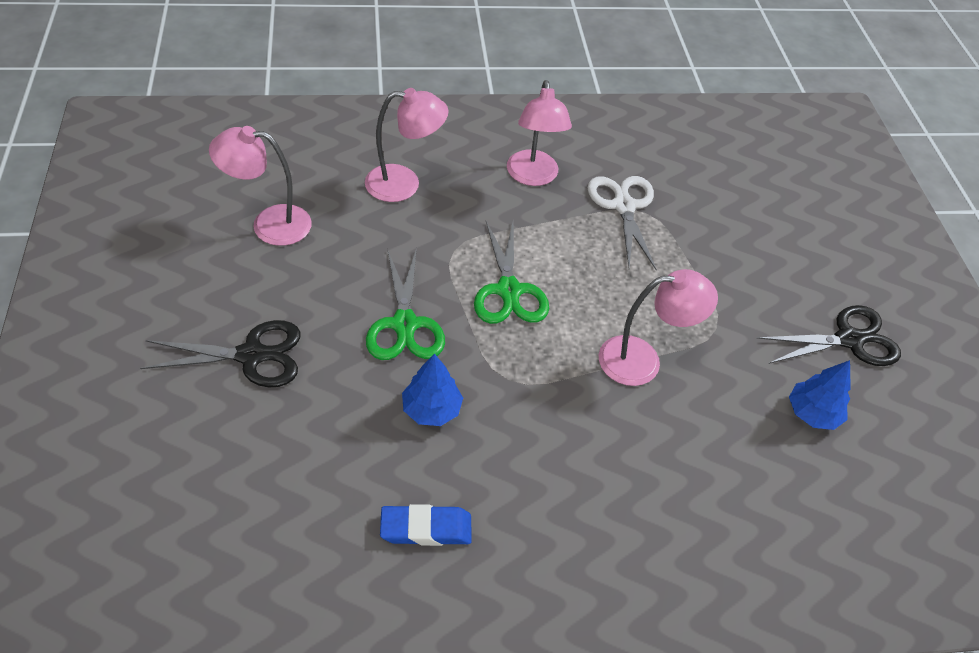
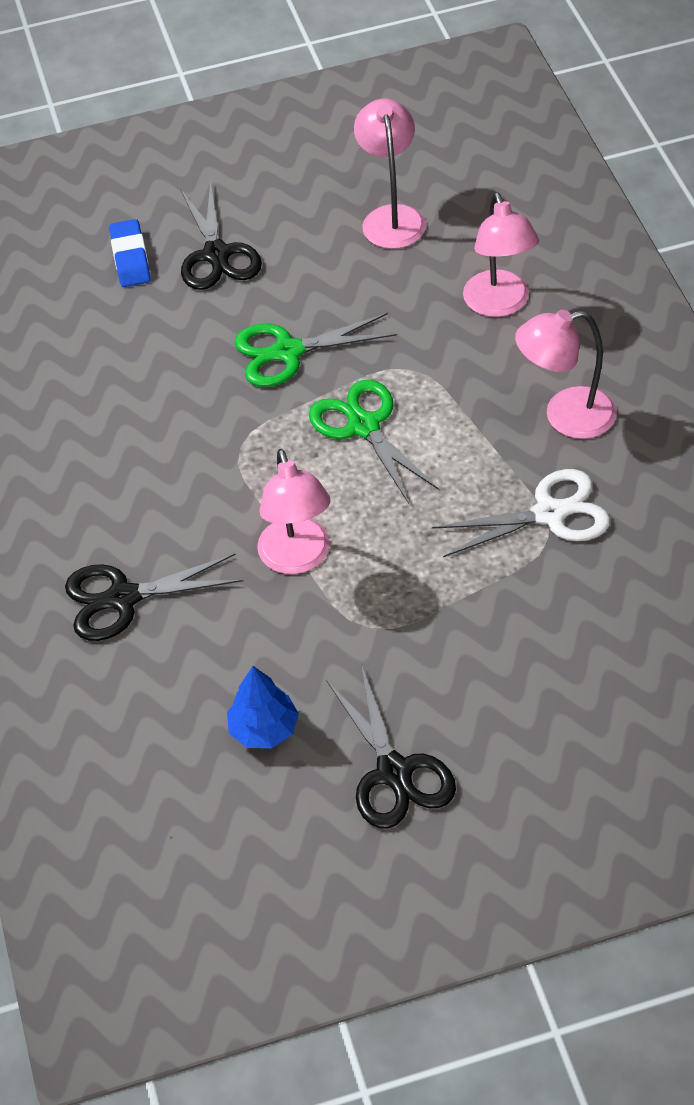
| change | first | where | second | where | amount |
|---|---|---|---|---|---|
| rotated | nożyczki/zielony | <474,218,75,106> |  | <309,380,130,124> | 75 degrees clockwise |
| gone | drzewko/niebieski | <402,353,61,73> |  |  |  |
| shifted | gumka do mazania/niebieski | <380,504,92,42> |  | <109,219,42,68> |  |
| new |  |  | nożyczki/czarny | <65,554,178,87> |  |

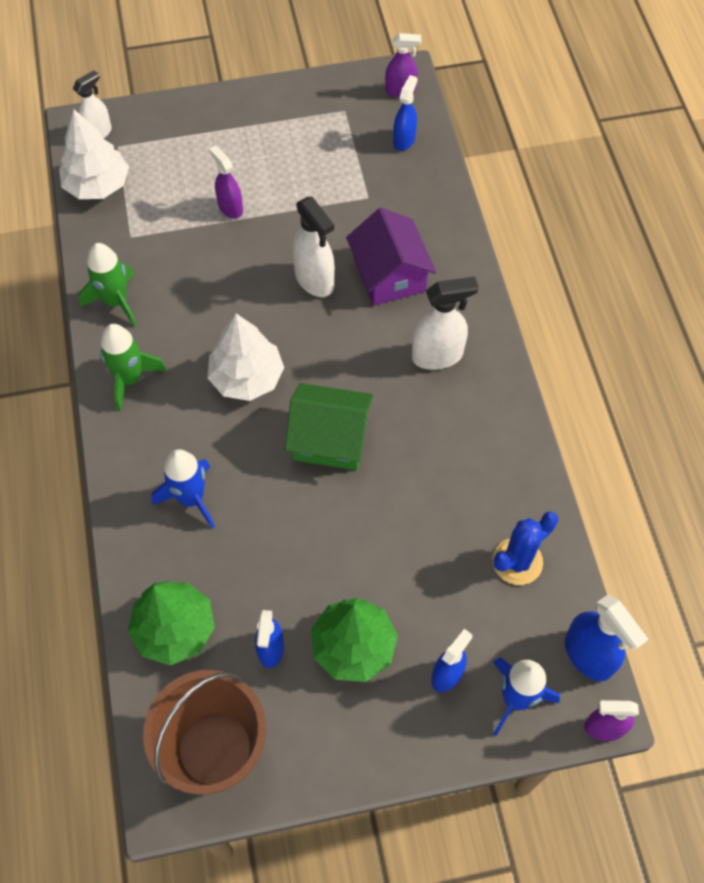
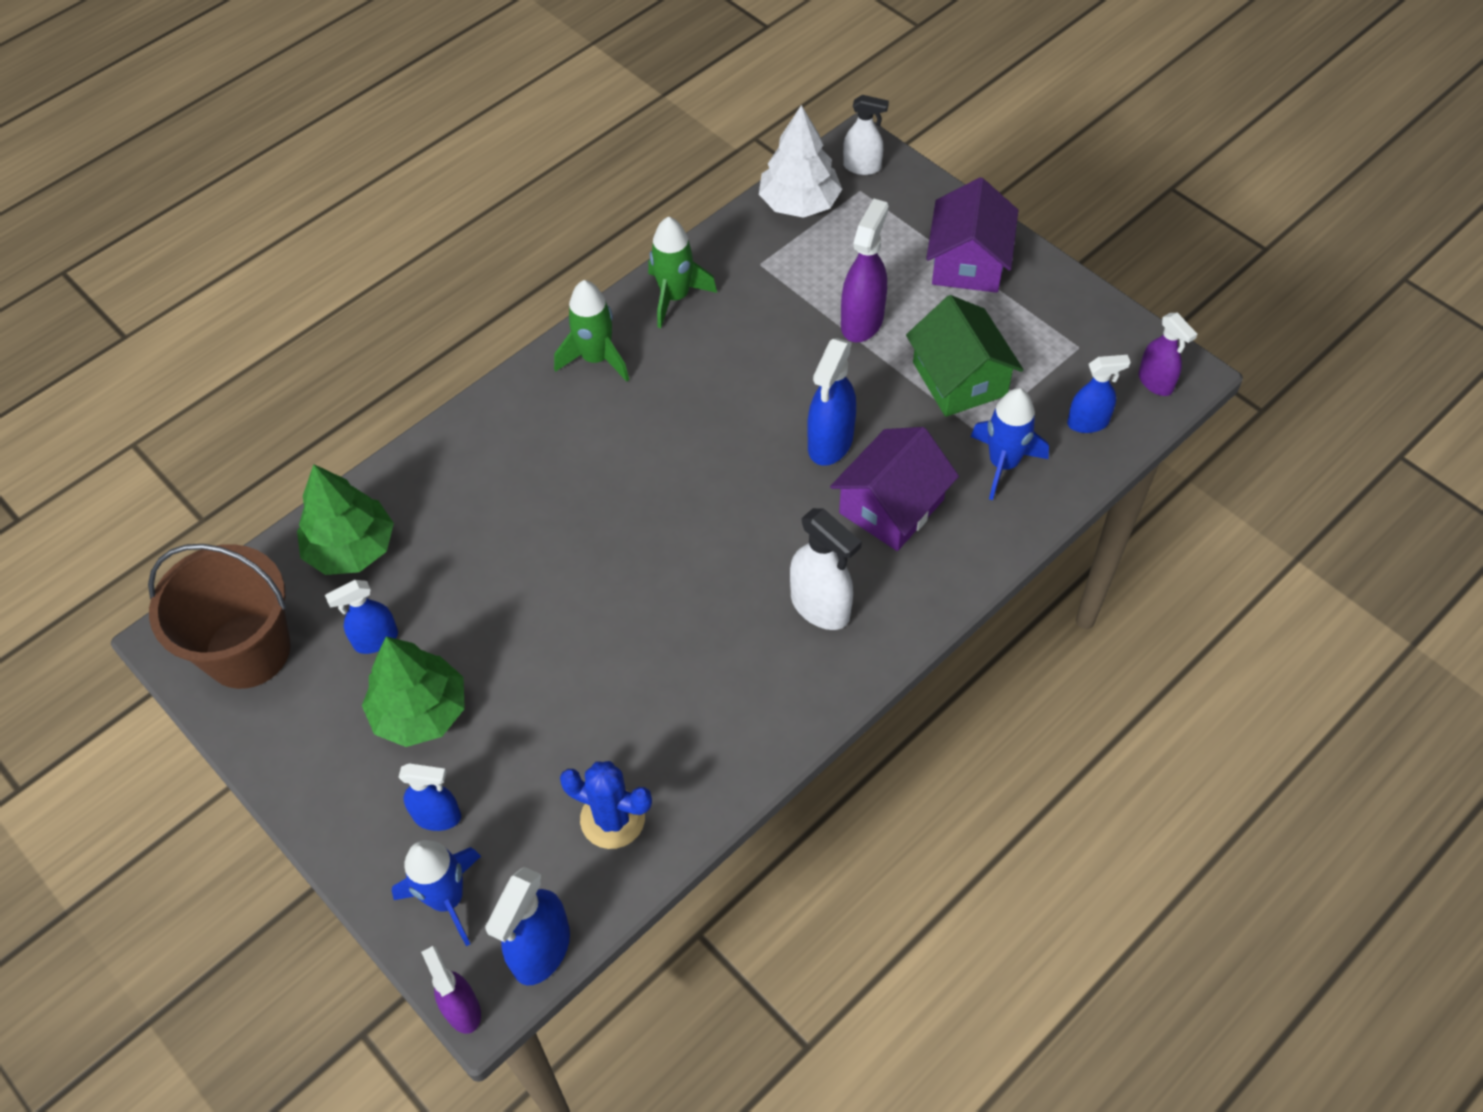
| change | first | where | second | where | amount |
|---|---|---|---|---|---|
| scaled | spryskiwacz/fioletowy | <209,145,34,73> |  | <841,199,48,143> | x1.50 |
| repainted | spryskiwacz/biały | <292,197,43,100> | spryskiwacz/niebieski | <807,338,49,128> |  |
| gone | drzewko/biały | <207,314,77,87> |  |  |  |
| shifted | domek/zielony | <285,383,88,87> |  | <906,295,118,122> |  |
| shifted | rakieta/niebieski | <151,449,64,80> |  | <971,388,78,112> |  |
| new |  |  | domek/fioletowy | <926,177,92,116> |  |

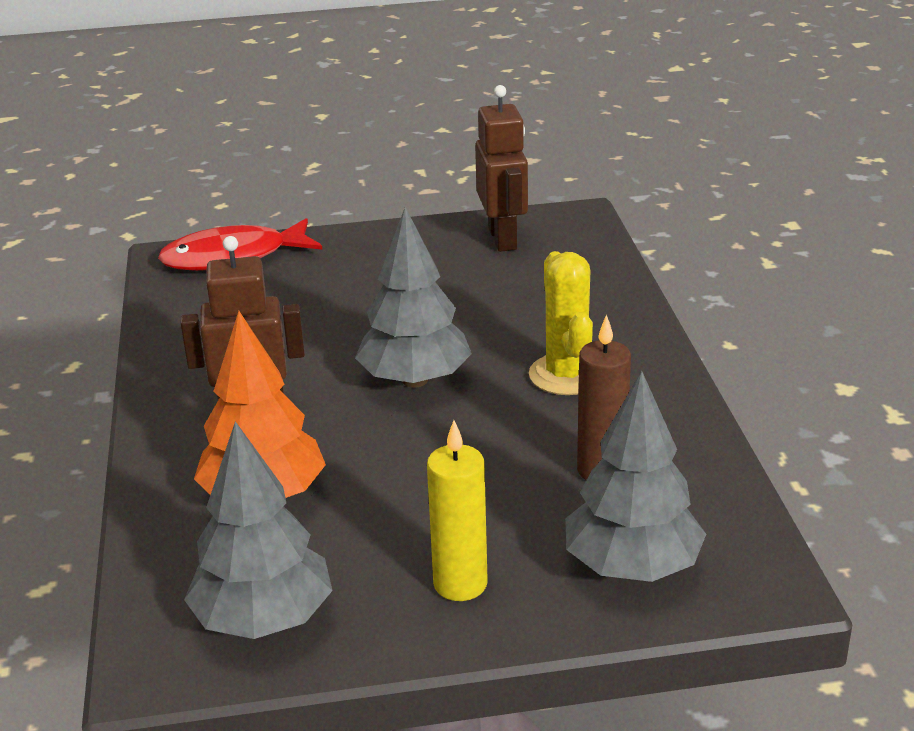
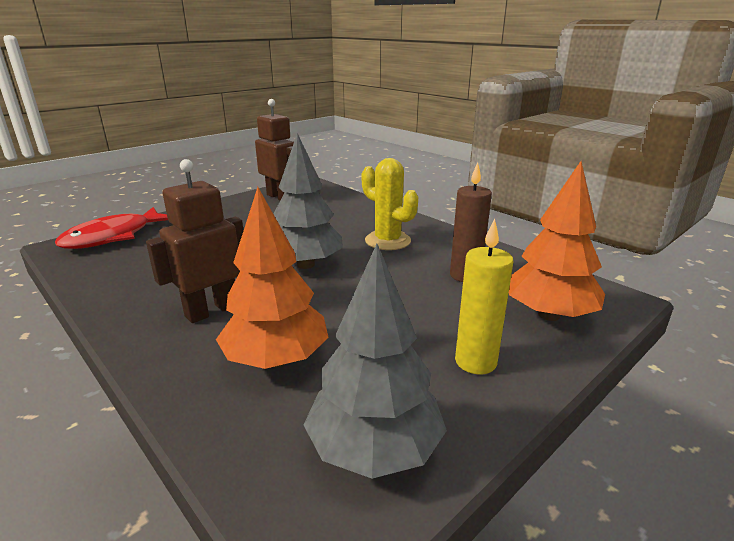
| change | first | where | second | where | amount |
|---|---|---|---|---|---|
| repainted | drzewko/szary | <565,371,141,211> | drzewko/pomarańczowy | <509,161,96,160> |  |

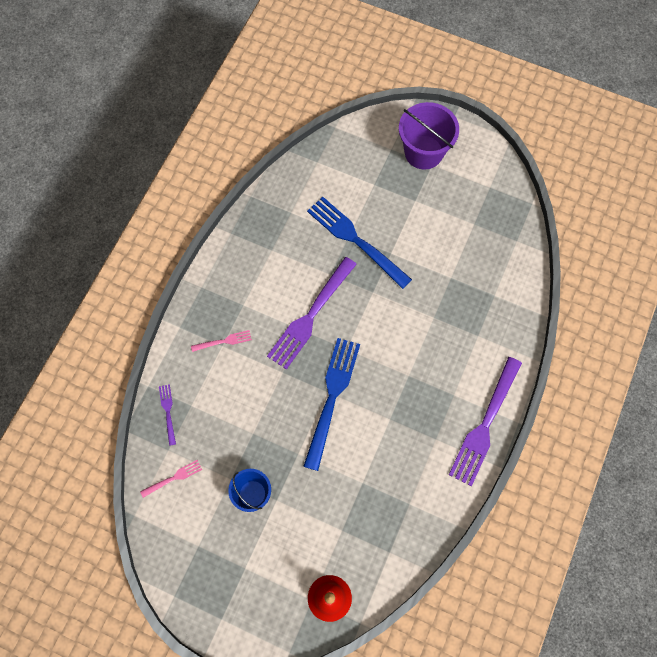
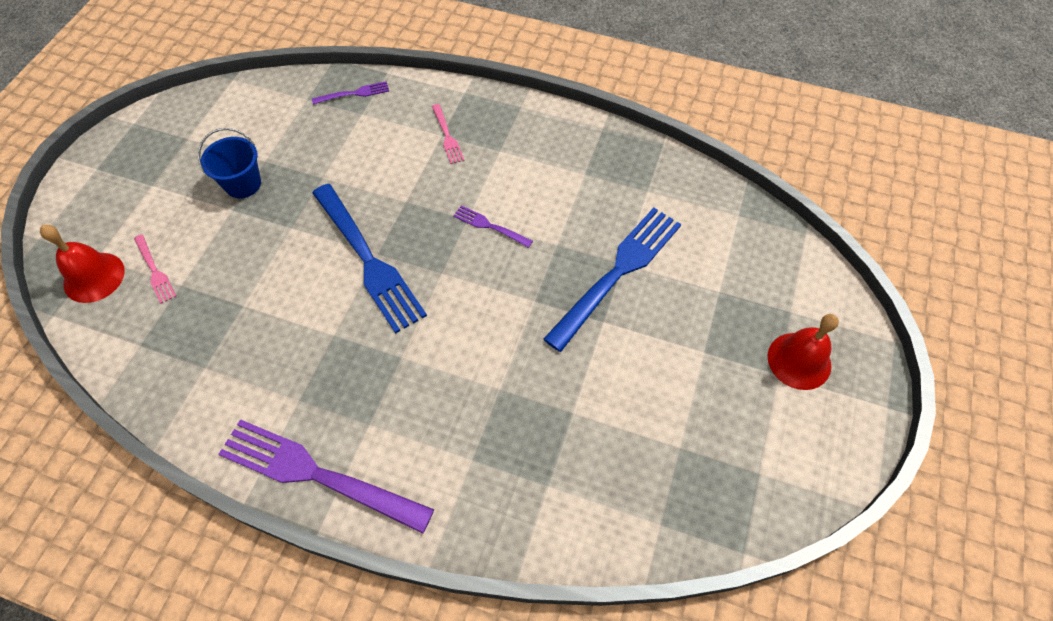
| change | first | where | second | where | amount |
|---|---|---|---|---|---|
| swapped | wiadro/fioletowy | <399,102,60,68> | dzwonek/czerwony | <768,314,71,76> |  |
| scaled | widelec/fioletowy | <267,257,90,113> |  | <453,205,80,43> | x0.45 |
| rotated | widelec/niebieski | <303,338,57,133> |  | <312,184,115,150> | 45 degrees clockwise |
| shifted | widelec/różowy | <140,460,62,38> |  | <134,234,42,70> |  |

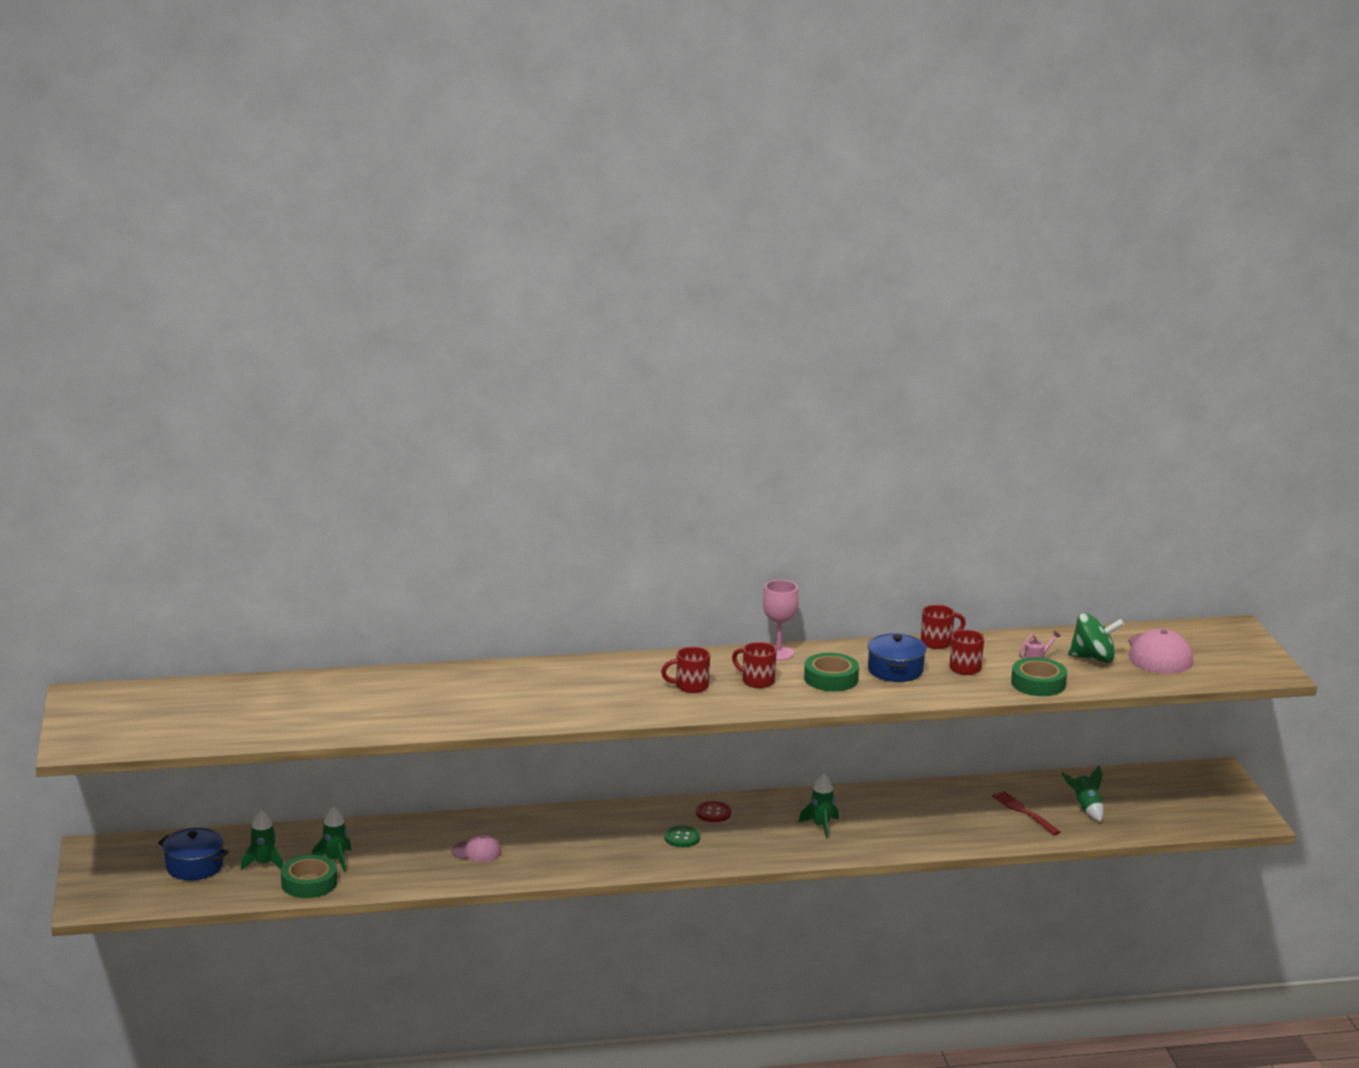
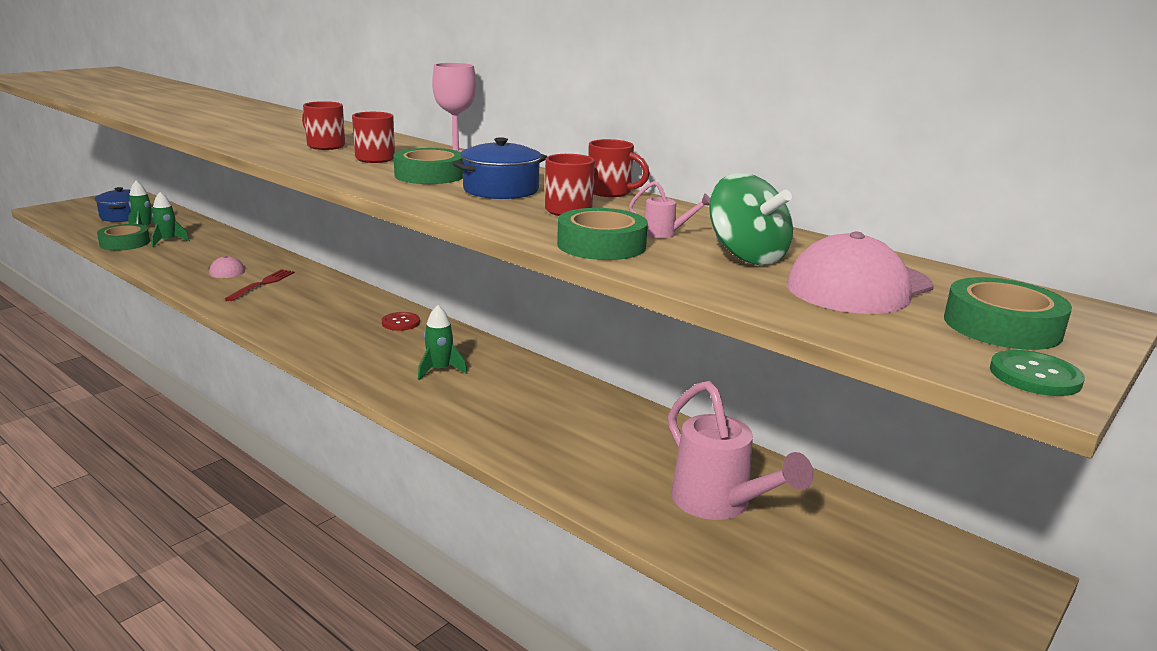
| change | first | where | second | where | amount |
|---|---|---|---|---|---|
| swapped | rakieta/zielony | <1061,765,43,57> | konewka/różowy | <668,381,146,139> |  |
| shifted | widelec/czerwony | <992,791,68,44> |  | <225,269,70,32> |  |
| shifted | guzik/zielony | <664,825,36,22> |  | <990,350,95,46> |  |
| new |  |  | taśma klejąca/zielony | <944,277,128,73> |  |

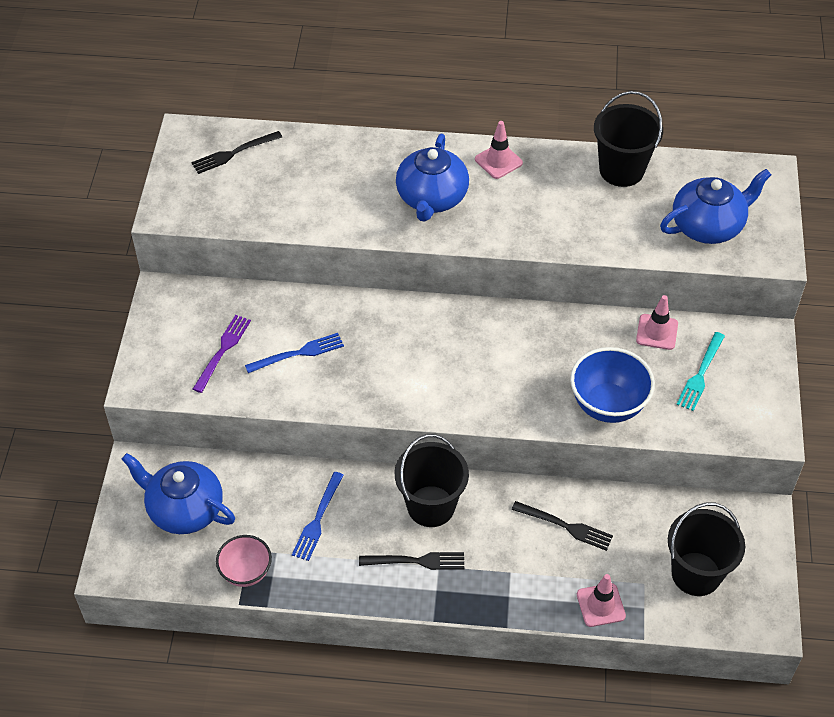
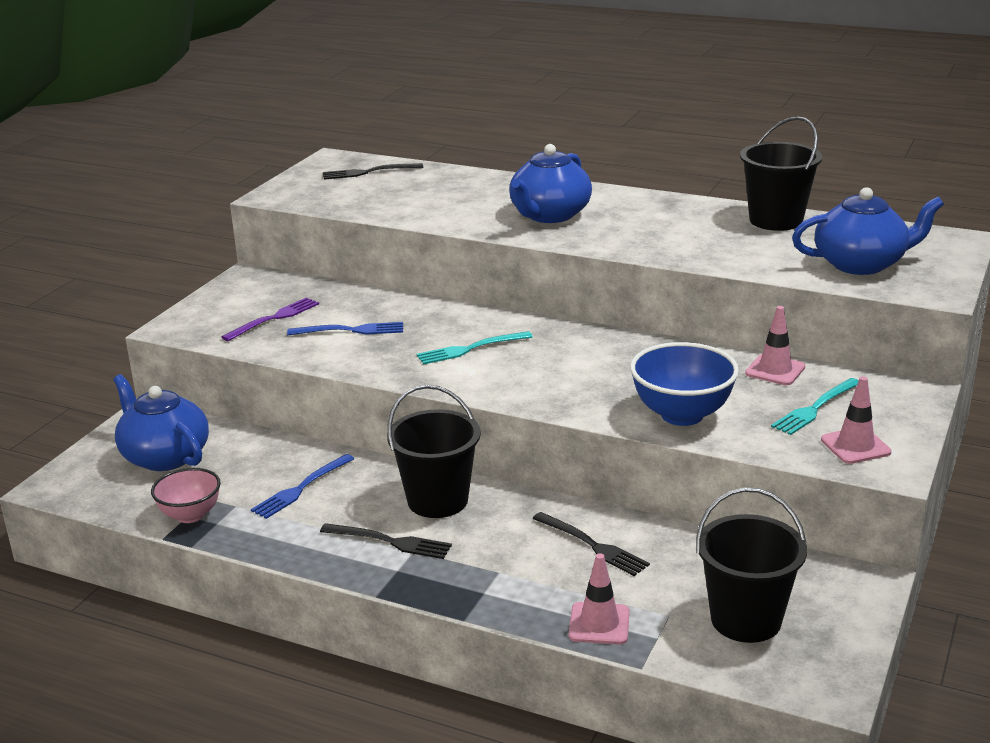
| change | first | where | second | where | amount |
|---|---|---|---|---|---|
| shifted | pachołek/różowy | <475,121,48,58> |  | <821,376,70,88> |  |
| new |  |  | widelec/turkusowy | <417,331,116,33> |  |

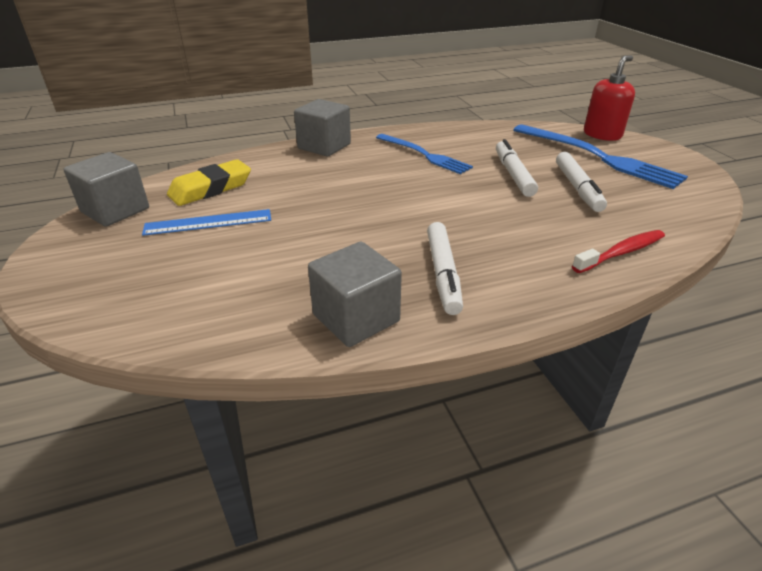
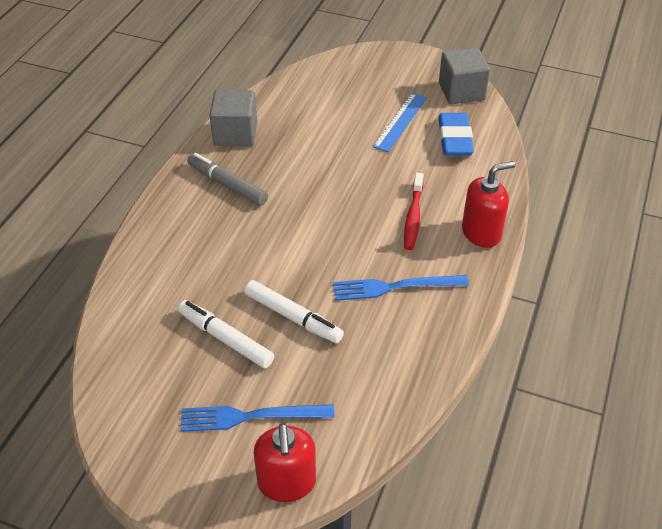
| change | first | where | second | where | amount |
|---|---|---|---|---|---|
| swapped | sześcian/szary | <294,99,57,57> | dozownik mydła/czerwony | <462,161,53,87> |  |
| scaled | widelec/niebieski | <514,124,174,65> |  | <180,404,154,28> | x0.65 |
| repainted | gumka do mazania/żółty | <167,159,84,47> | gumka do mazania/niebieski | <438,113,36,42> |  |
| repainted | flamaster/biały | <427,222,36,93> | flamaster/szary | <187,153,81,53> |  |
| shifted | szczoteczka do zębów/czerwony | <572,230,93,43> |  | <404,173,20,77> |  |

